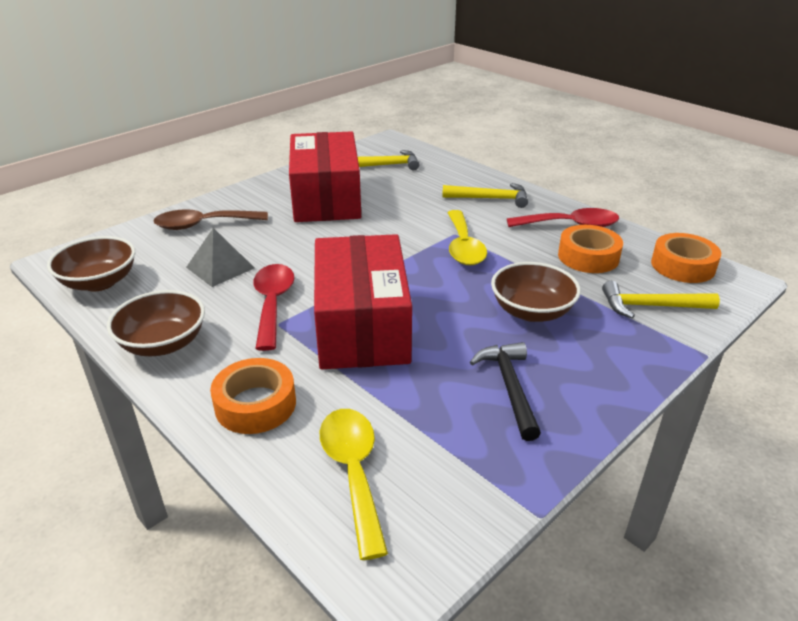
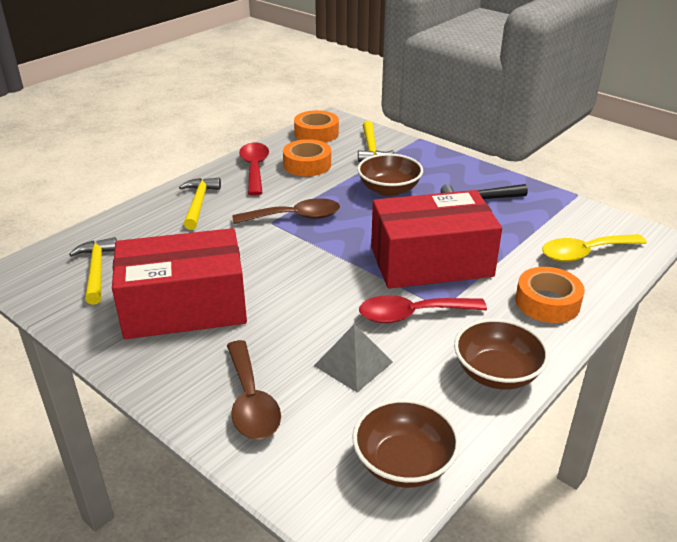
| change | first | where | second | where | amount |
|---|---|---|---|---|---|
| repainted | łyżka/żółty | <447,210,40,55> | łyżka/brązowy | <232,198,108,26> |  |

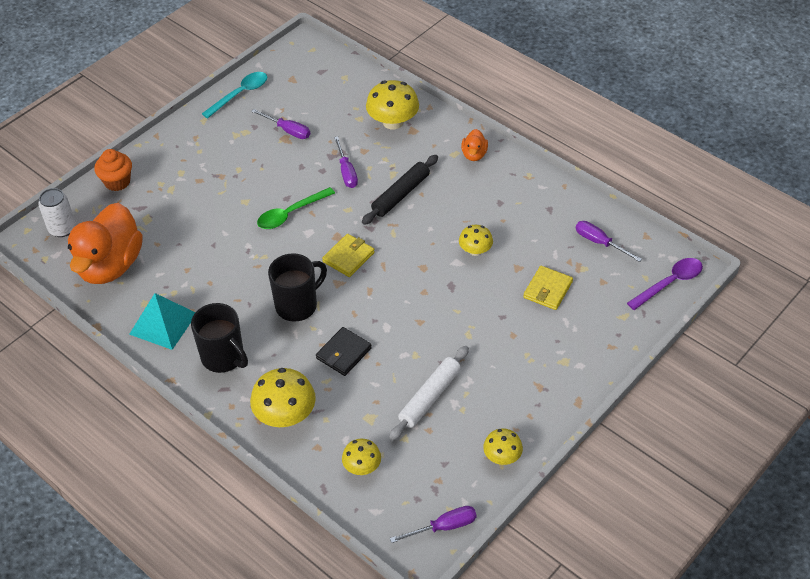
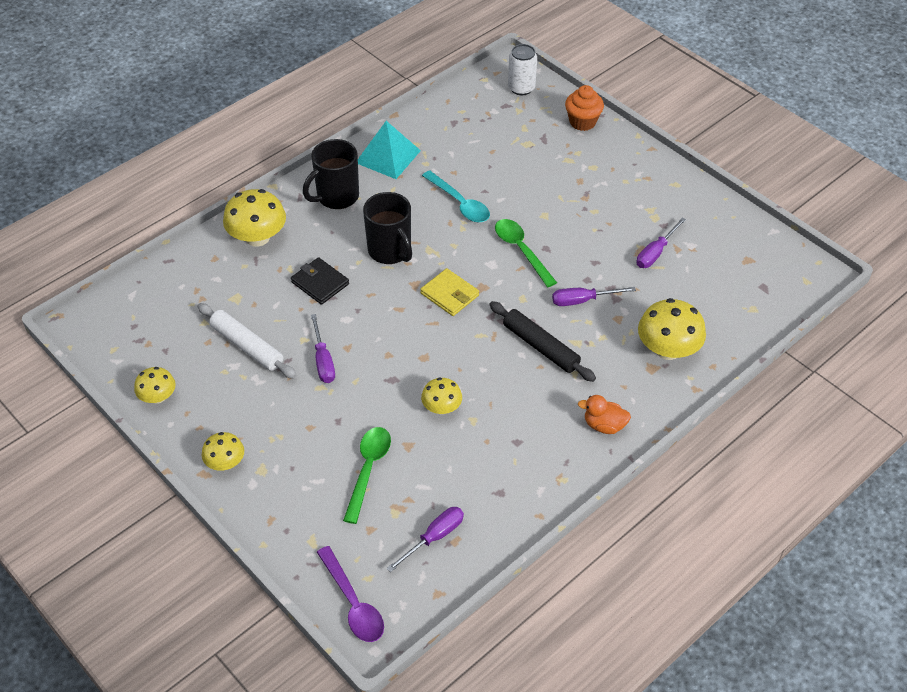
| change | first | where | second | where | amount |
|---|---|---|---|---|---|
| shifted | łyżka/turkusowy | <202,72,65,47> |  | <422,170,68,52> |  |
| gone | kaczka/pomarańczowy | <68,203,75,81> |  |  |  |
| swapped | portfel/żółty | <523,266,50,44> | łyżka/zielony | <343,427,48,97> |  |
| shifted | grzyb/żółty | <342,439,39,36> |  | <202,432,42,39> |  |
| shifted | śrubokręt/fioletowy | <390,506,87,37> |  | <311,314,24,69> |  |

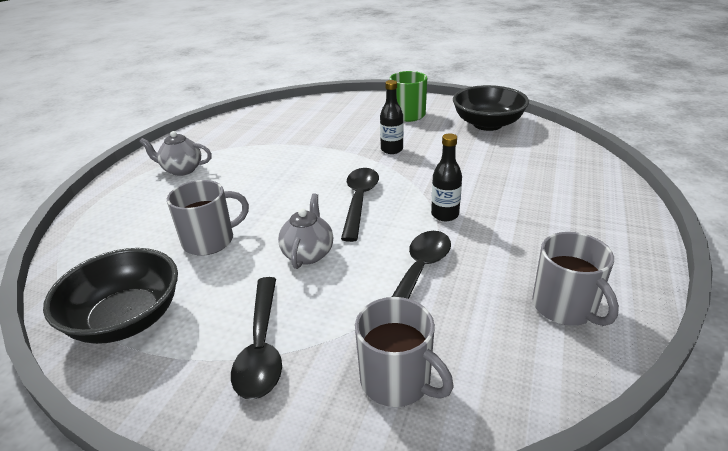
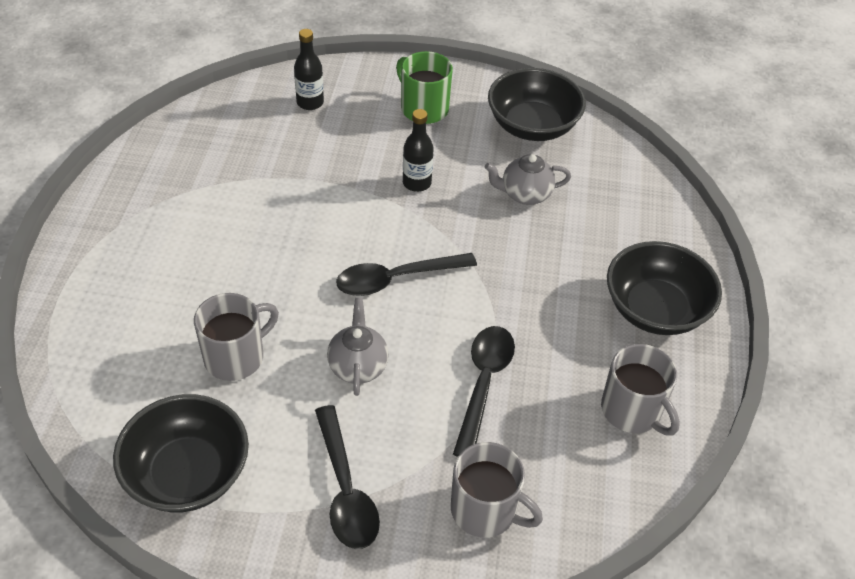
| change | first | where | second | where | amount |
|---|---|---|---|---|---|
| shifted | imbryk/szary | <139,131,73,45> |  | <485,154,86,51> |  |
| shifted | butelka/czarny | <431,133,31,88> |  | <294,29,30,81> |  |
| rotated | łyżka/czarny | <341,168,38,74> |  | <336,253,141,43> | 105 degrees counterclockwise |
| new |  |  | miska/czarny | <607,241,115,94> |  |

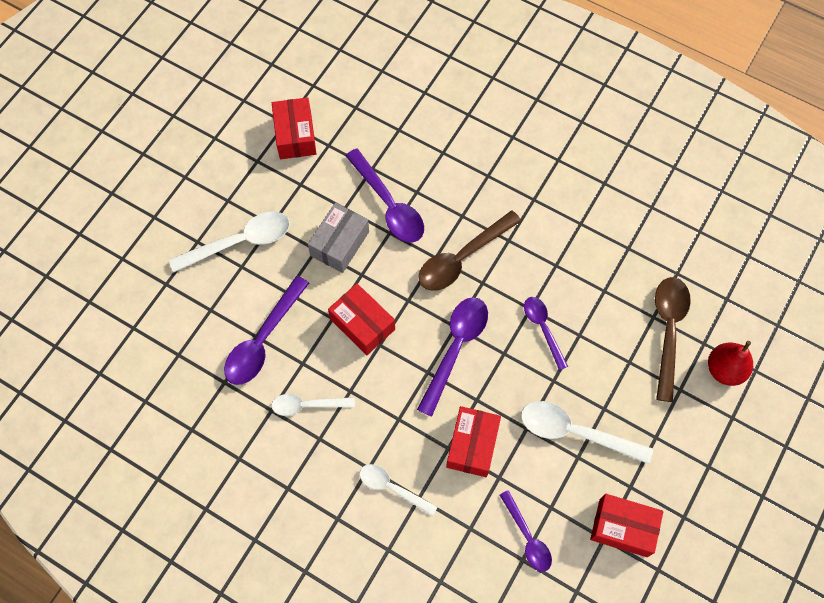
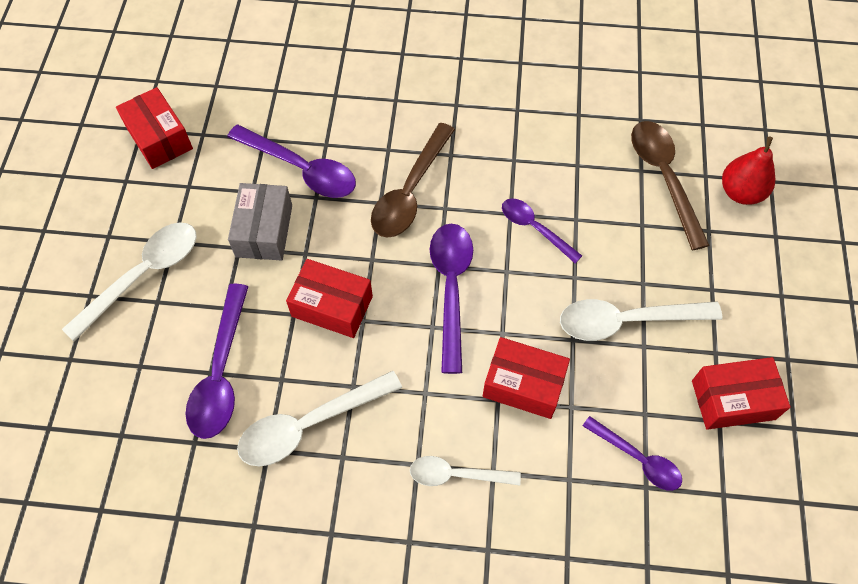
| change | first | where | second | where | amount |
|---|---|---|---|---|---|
| scaled | łyżka/biały | <271,394,84,22> |  | <237,371,165,95> | x1.61 |
| rotated | pudełko/czerwony | <446,406,55,71> |  | <482,337,88,82> | 60 degrees counterclockwise |

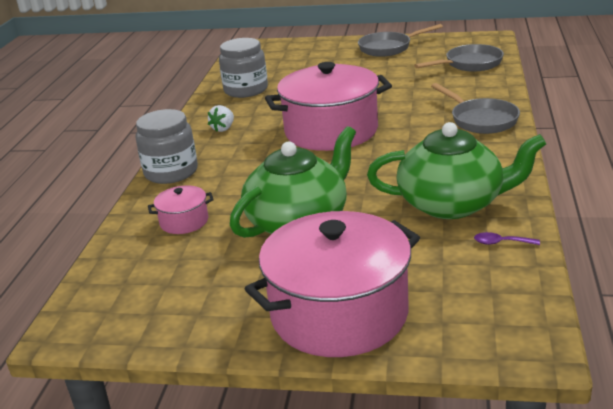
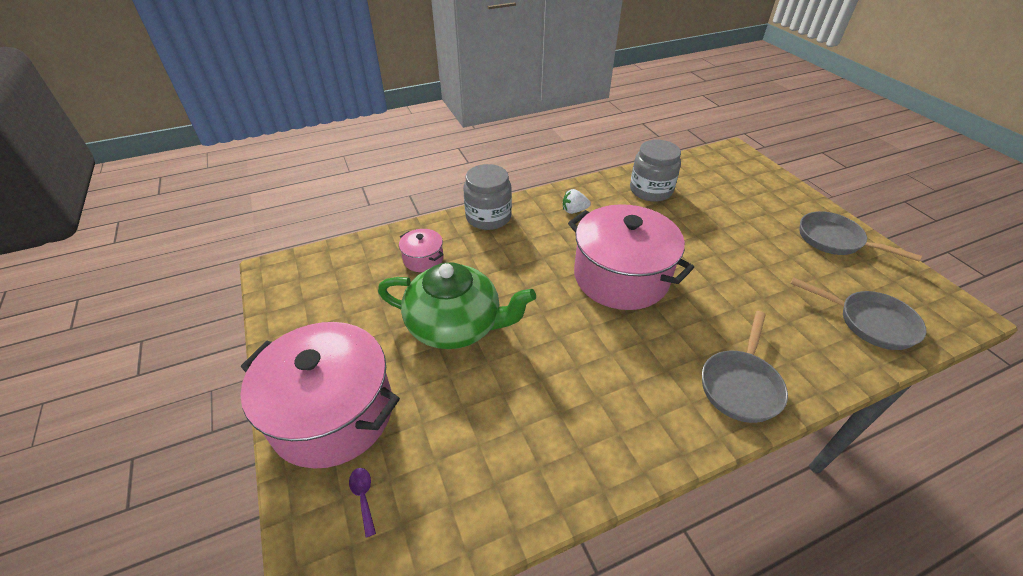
| change | first | where | second | where | amount |
|---|---|---|---|---|---|
| gone | imbryk/zielony | <367,122,179,97> |  |  |  |
| shifted | łyżka/fioletowy | <474,232,66,13> |  | <349,468,27,69> |  |

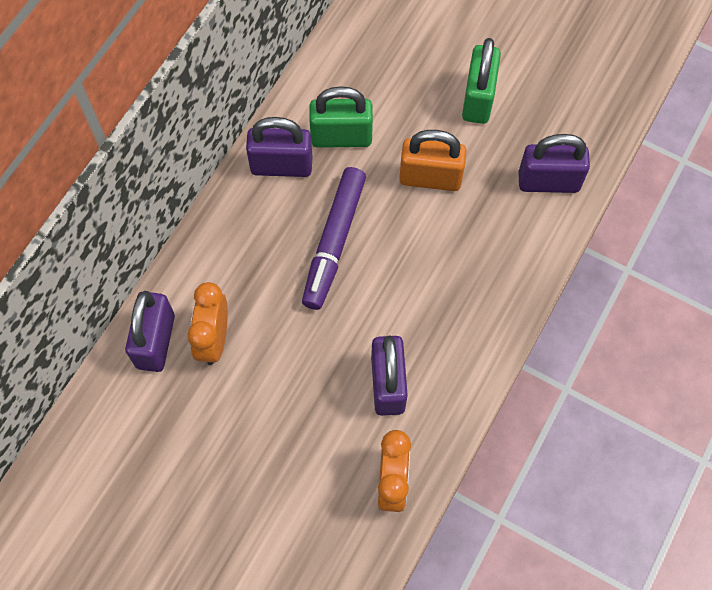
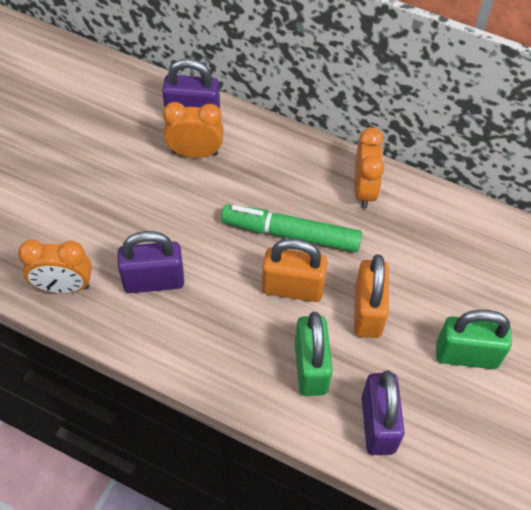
| change | first | where | second | where | amount |
|---|---|---|---|---|---|
| shifted | kłódka/zielony | <309,86,64,62> |  | <295,312,38,84> |  |
| swapped | kłódka/fioletowy | <246,117,67,60> | budzik/pomarańczowy | <354,127,31,82> |  |
| repainted | flamaster/fioletowy | <302,167,64,143> | flamaster/zielony | <221,205,141,47> |  |
| new |  |  | kłódka/pomarańczowy | <262,238,66,64> |  |

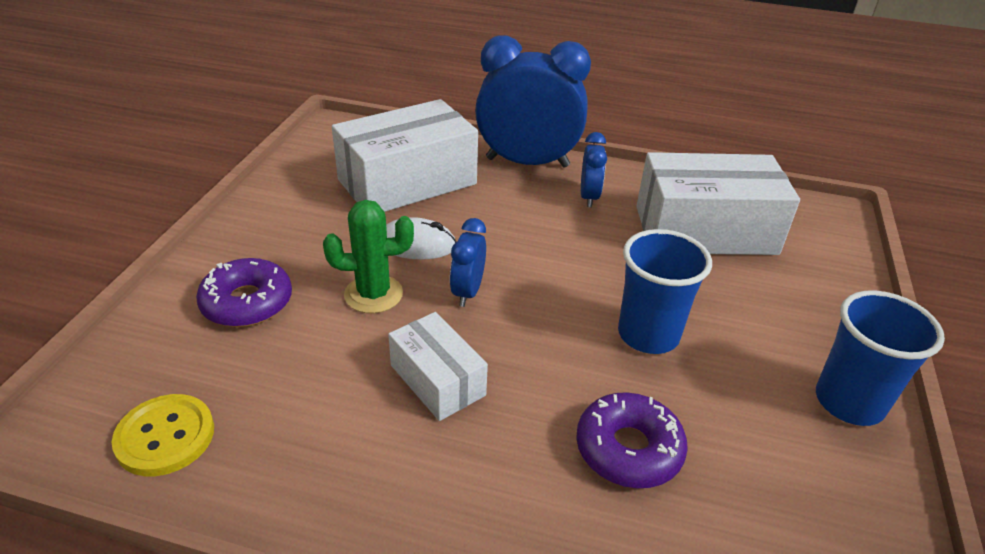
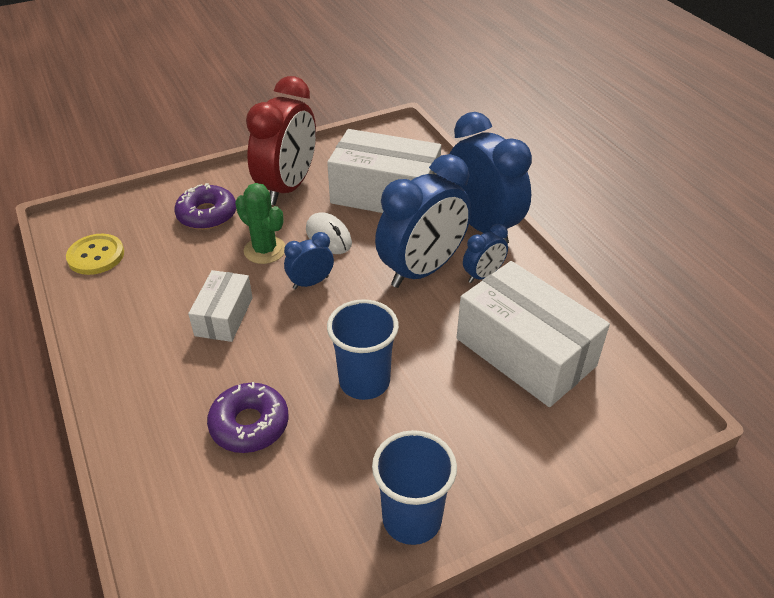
| change | first | where | second | where | amount |
|---|---|---|---|---|---|
| new |  |  | budzik/czerwony | <246,76,70,129> |  |
| new |  |  | budzik/niebieski | <375,154,96,134> |  |

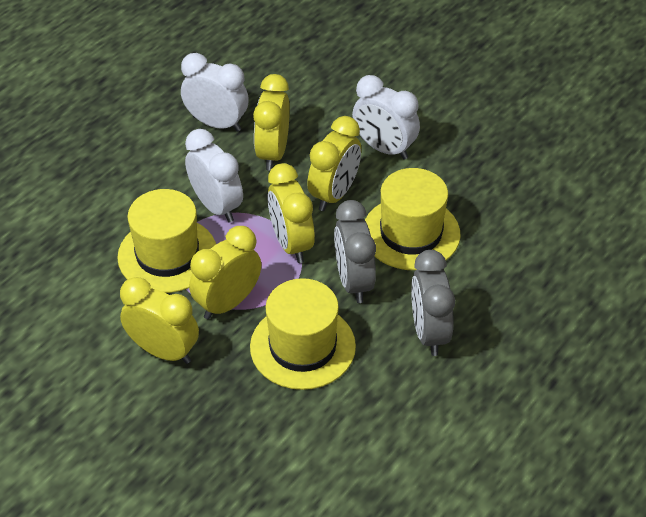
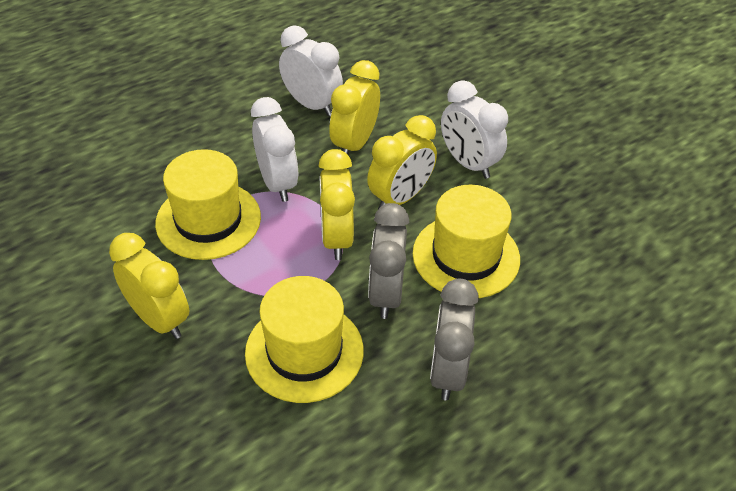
| change | first | where | second | where | amount |
|---|---|---|---|---|---|
| gone | budzik/żółty | <189,226,72,94> |  |  |  |

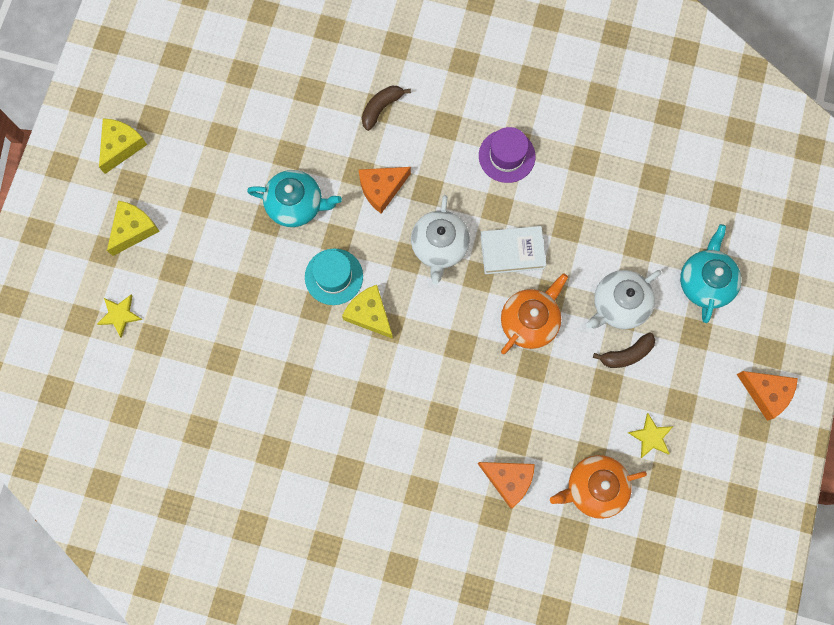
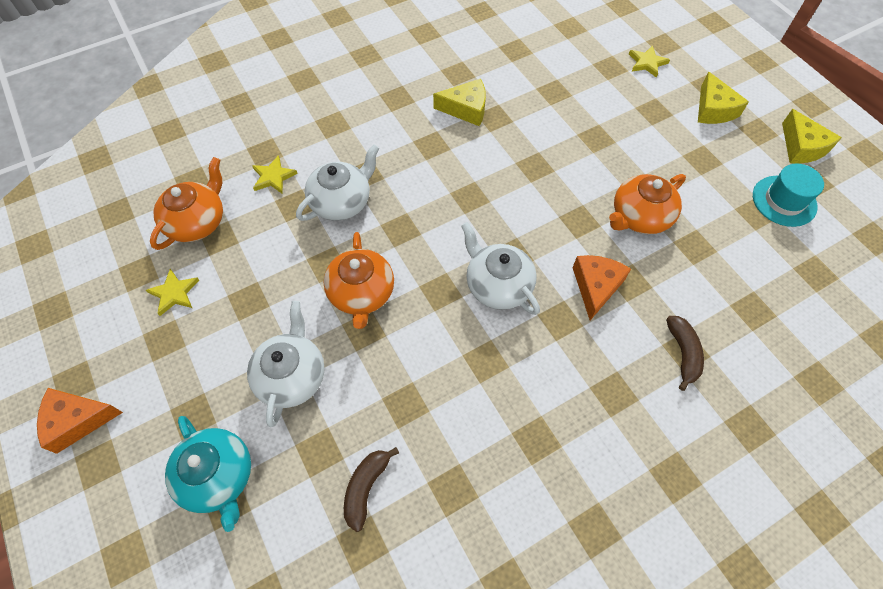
| change | first | where | second | where | amount |
|---|---|---|---|---|---|
| gone | kapelusz/fioletowy | <479,127,56,56> |  |  |  |
| repainted | imbryk/turkusowy | <247,170,95,57> | imbryk/pomarańczowy | <609,174,77,60> |  |
| gone | książka/biały | <480,226,66,48> |  |  |  |
| shifted | kapelusz/turkusowy | <305,249,58,56> |  | <753,164,71,63> |  |
| shifted | ser/żółty | <342,285,51,54> |  | <433,79,53,47> |  |
| shifted | banan/brązowy | <593,332,62,36> |  | <344,447,55,85> |  |
| swapped | ser/pomarańczowy | <478,462,57,47> | gwiazda/żółty | <252,155,46,38> |  |
| new |  |  | imbryk/biały | <296,144,84,77> |  |

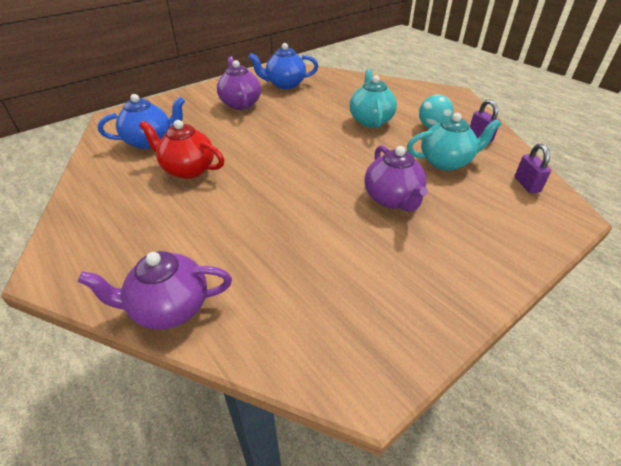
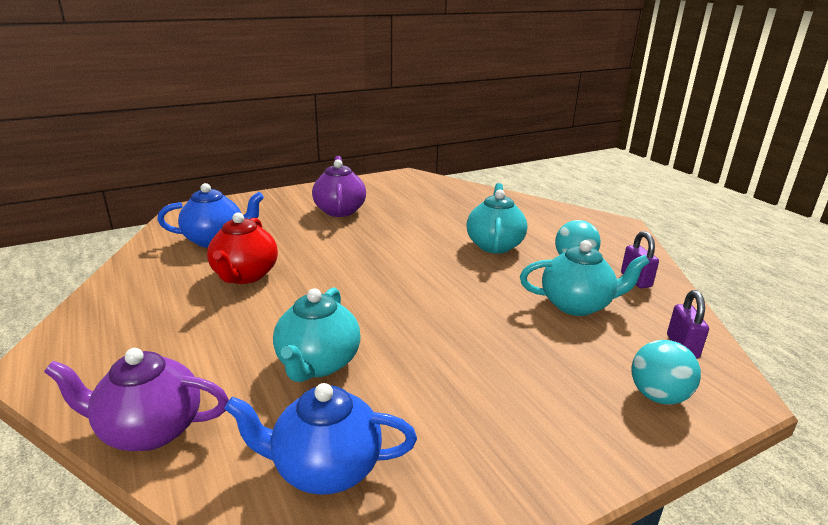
| change | first | where | second | where | amount |
|---|---|---|---|---|---|
| shifted | imbryk/niebieski | <249,43,69,46> |  | <224,383,193,112> |  |
| rotated | imbryk/czerwony | <139,120,85,59> |  | <207,213,71,71> | 120 degrees counterclockwise |
| gone | imbryk/fioletowy | <365,145,63,67> |  |  |  |
| new |  |  | imbryk/turkusowy | <273,287,88,95> |  |
| new |  |  | piłka/turkusowy | <631,340,70,65> |  |

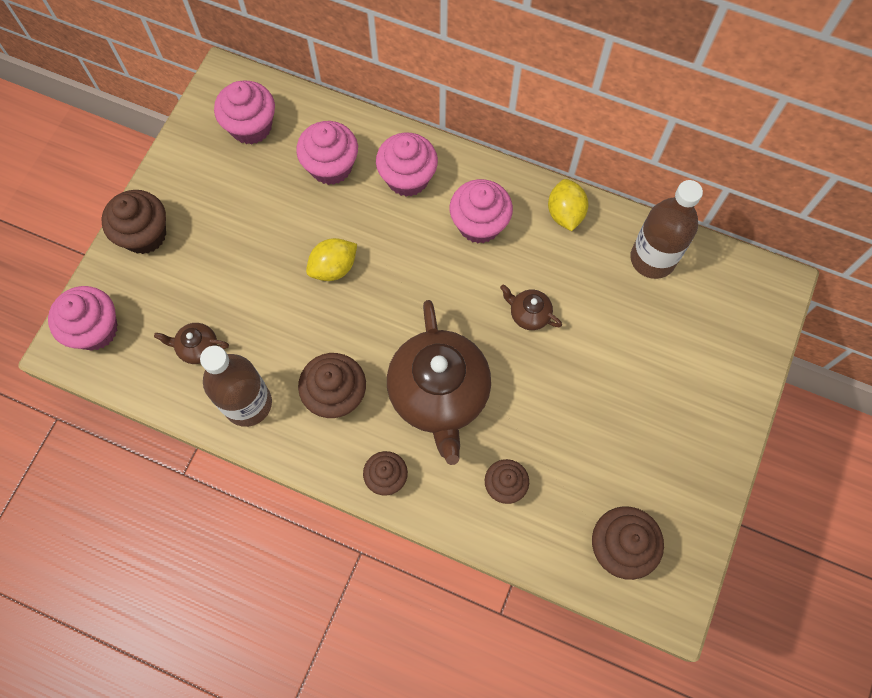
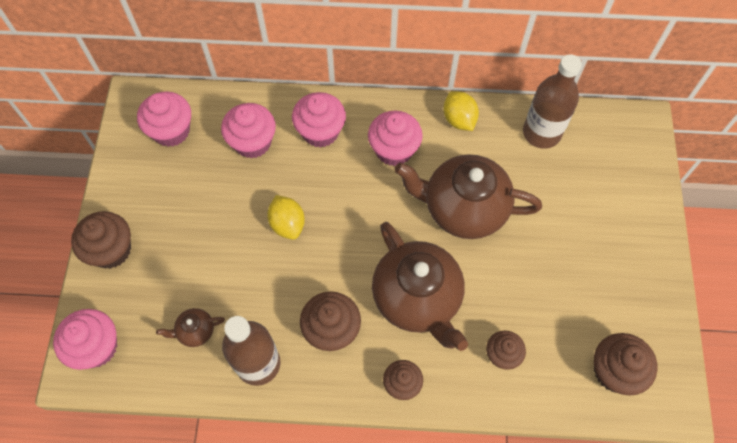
| change | first | where | second | where | amount |
|---|---|---|---|---|---|
| rotated | cytryna/żółty | <306,238,51,43> |  | <267,195,38,45> | 60 degrees counterclockwise |
| scaled | imbryk/brązowy | <500,284,62,46> |  | <395,154,147,85> | x2.37 |

